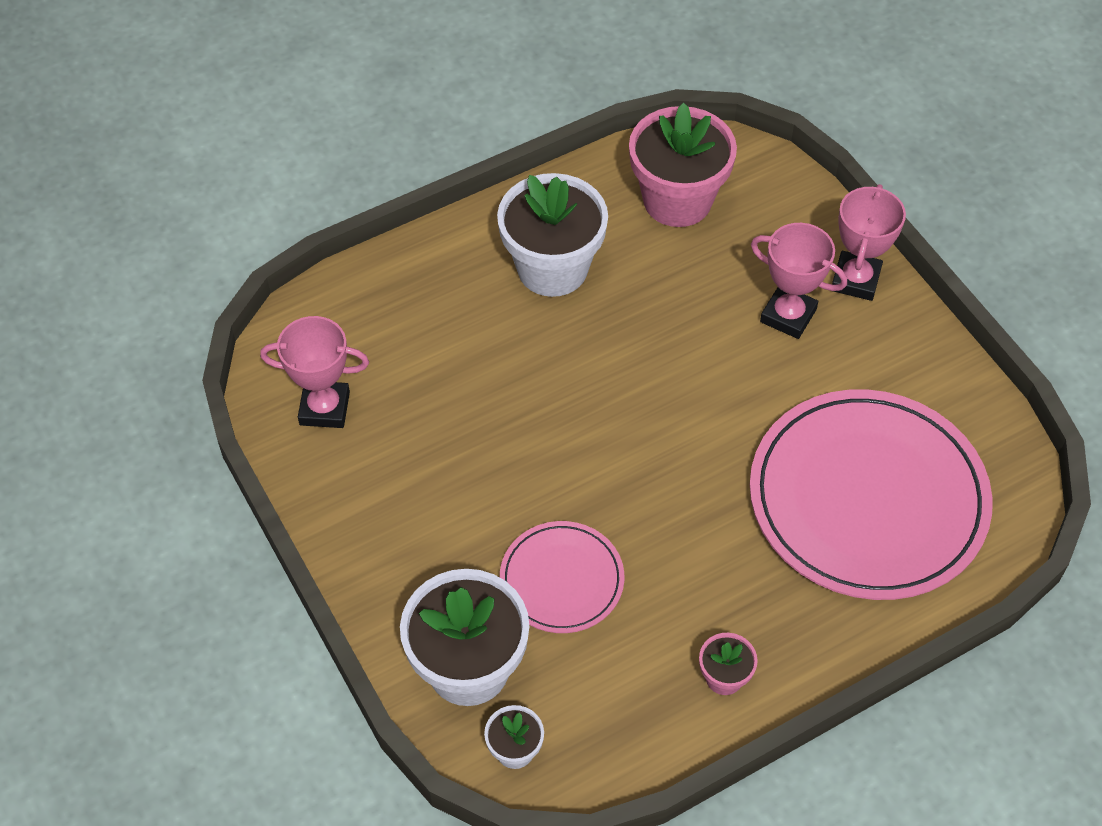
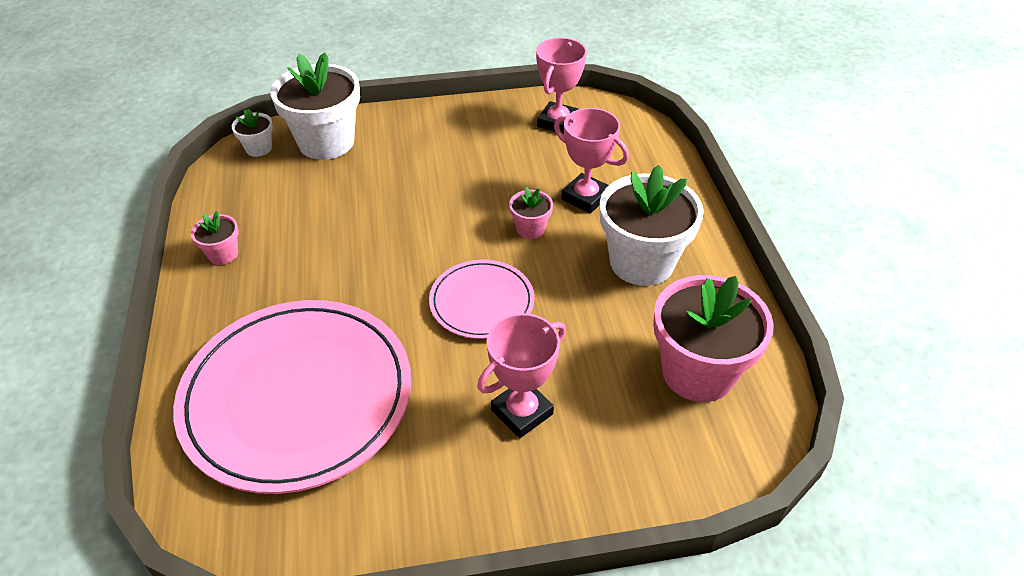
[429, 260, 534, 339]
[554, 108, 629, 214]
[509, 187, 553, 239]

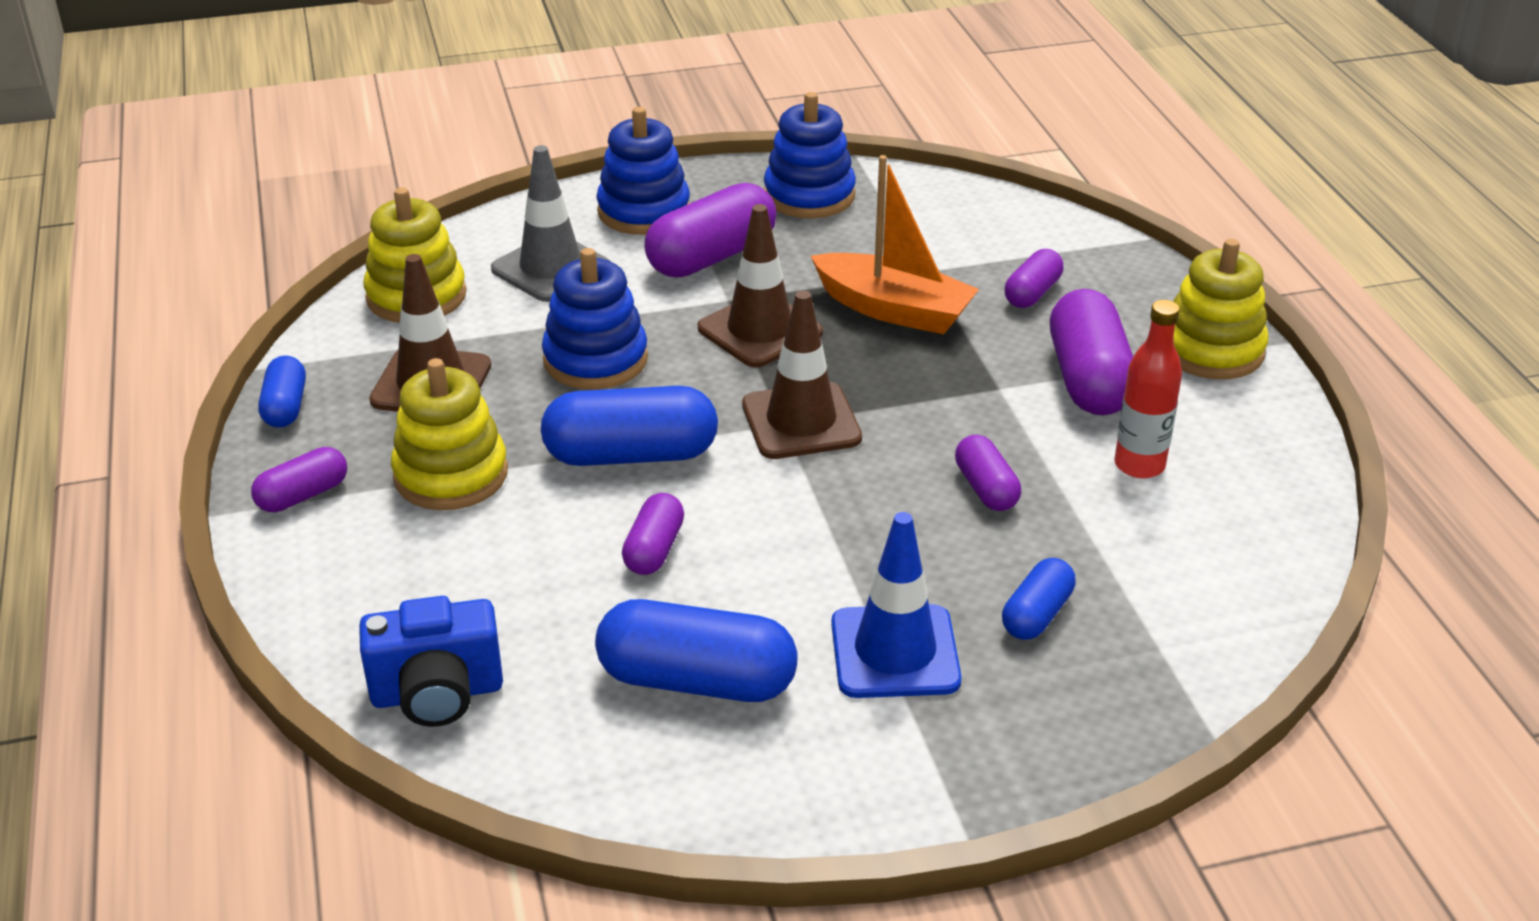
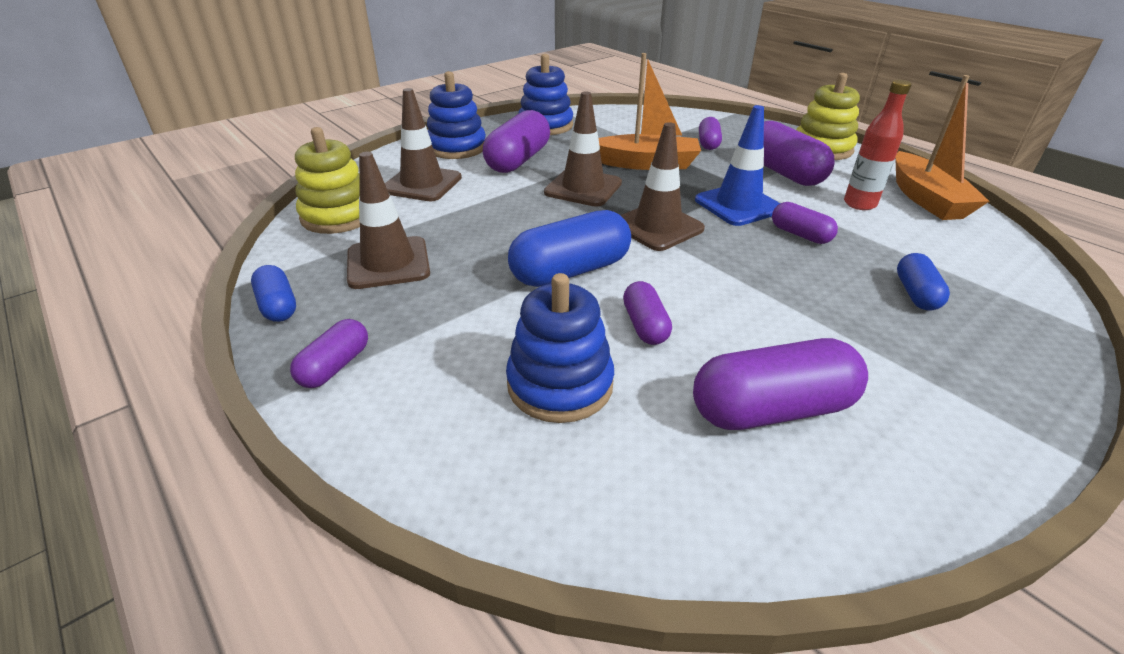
[359, 596, 503, 727] (first image)
[391, 358, 508, 510] (first image)
[385, 88, 462, 201]
[506, 273, 614, 423]
[693, 338, 868, 430]
[695, 105, 781, 226]
[895, 75, 989, 220]

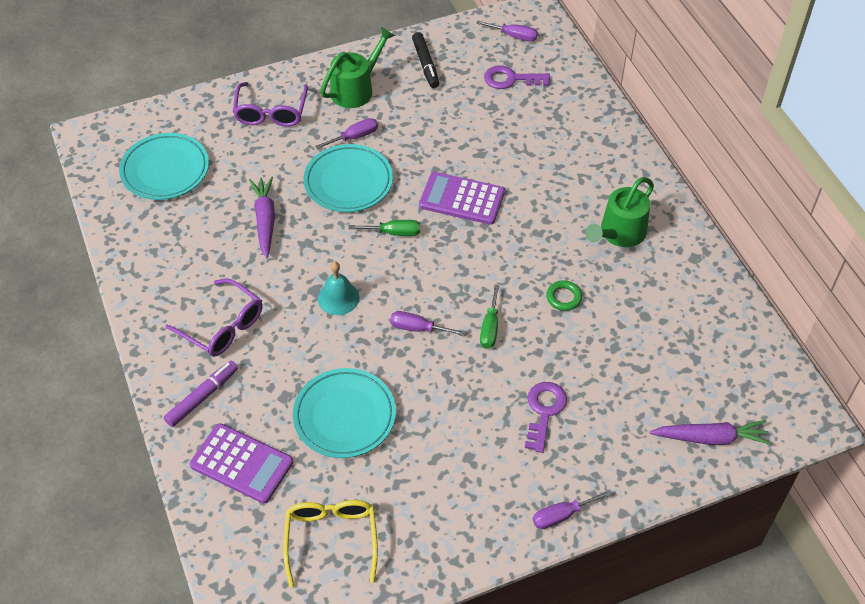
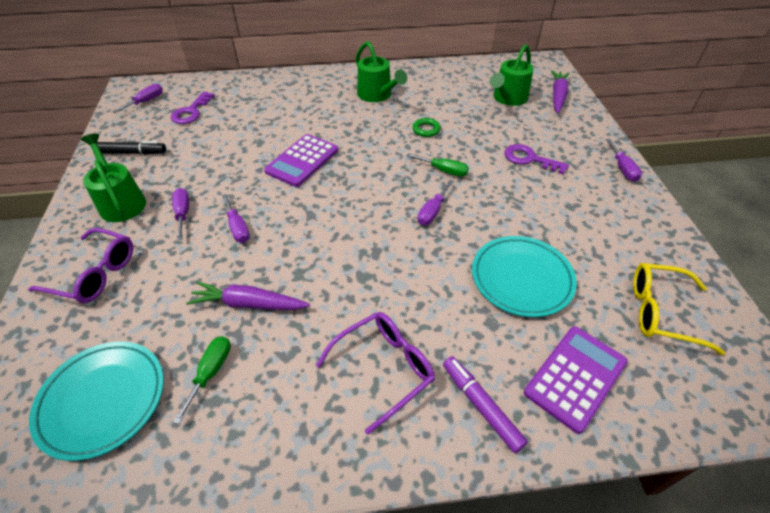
[222, 194, 250, 243]
[318, 262, 360, 315] (first image)
[173, 336, 231, 424]
[490, 44, 534, 106]

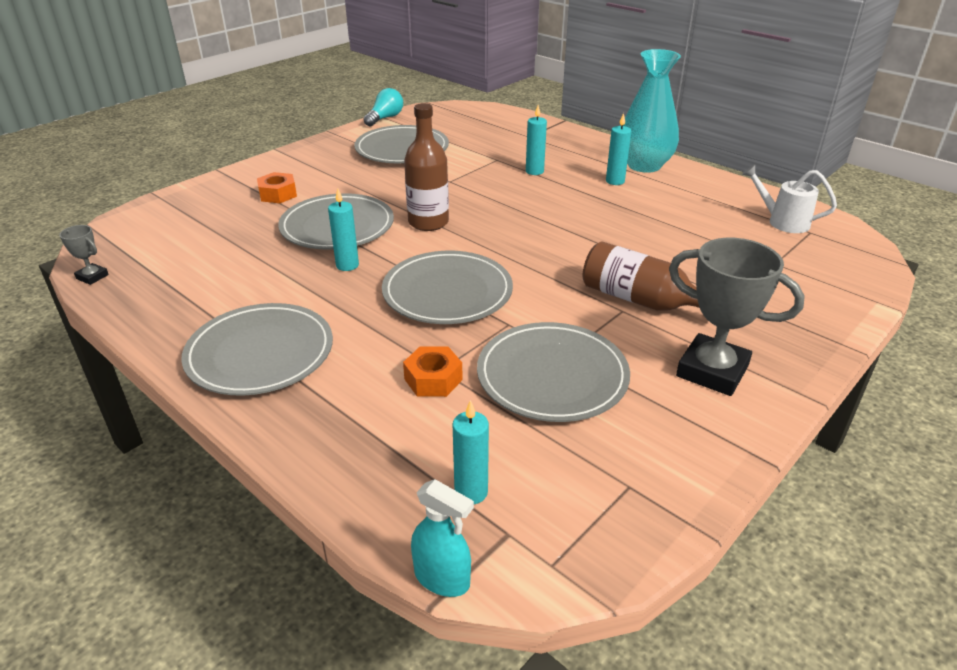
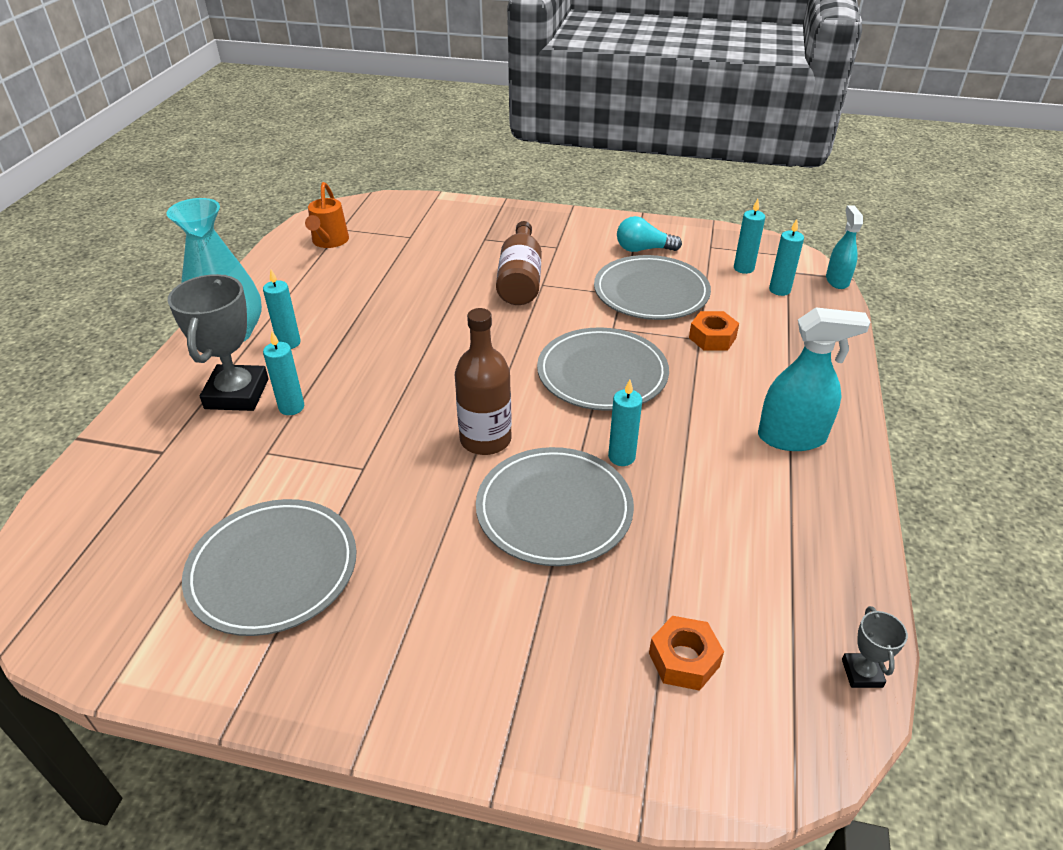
[758, 307, 870, 451]
[649, 616, 724, 691]
[617, 216, 682, 252]
[168, 274, 269, 411]
[305, 182, 349, 248]
[734, 199, 765, 274]

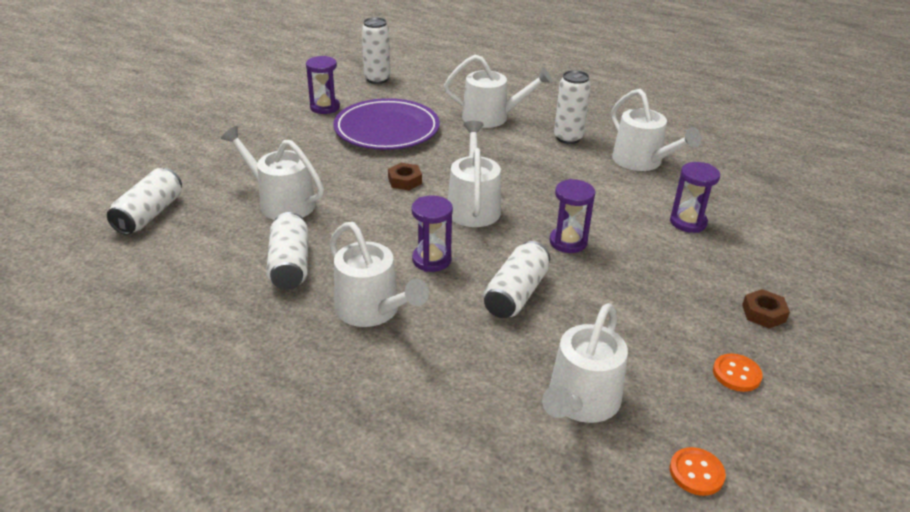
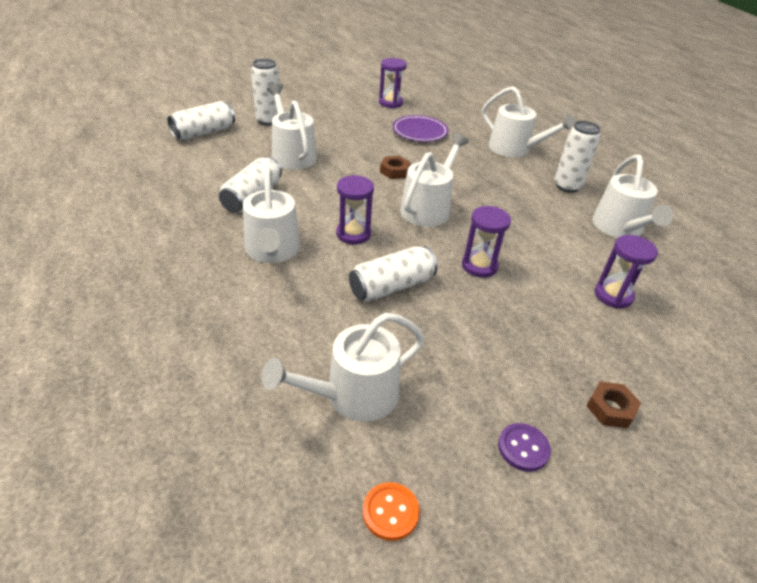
[393, 115, 448, 142]
[251, 59, 279, 126]
[498, 423, 551, 472]

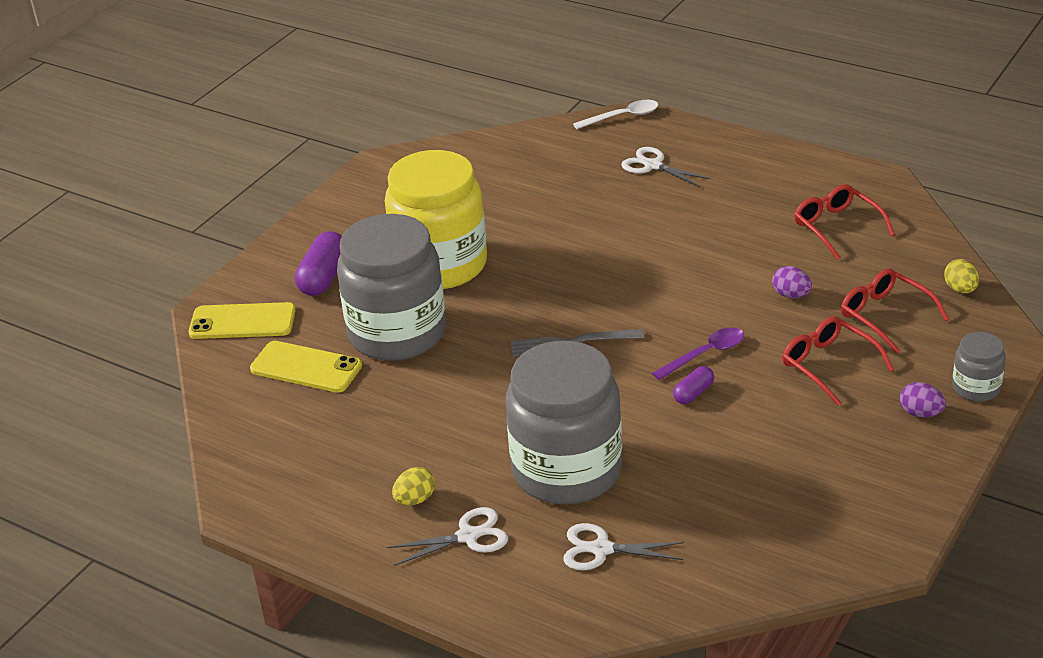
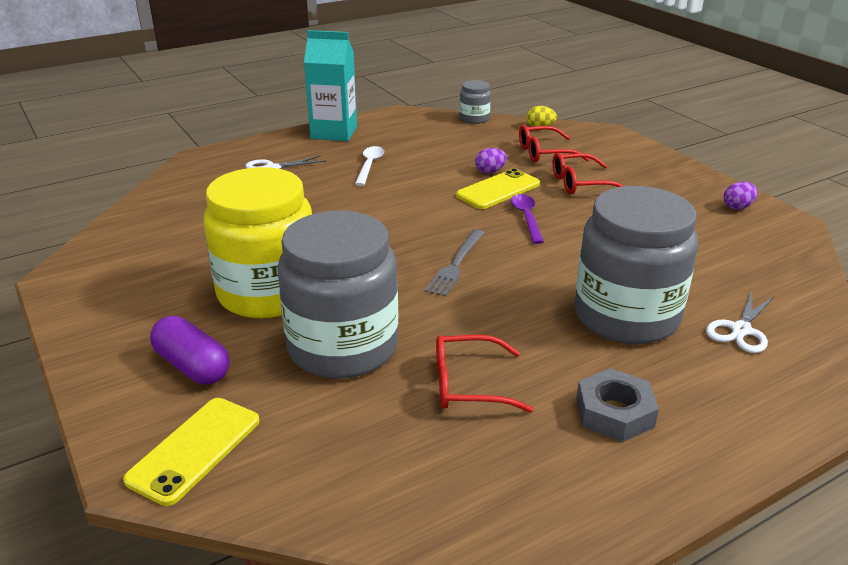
[456, 168, 540, 209]
[387, 507, 508, 566] (first image)
[576, 368, 659, 442]
[355, 146, 384, 186]
[673, 366, 714, 404] (first image)
[436, 335, 533, 413]
[724, 182, 758, 210]
[459, 80, 491, 124]
[304, 30, 357, 141]

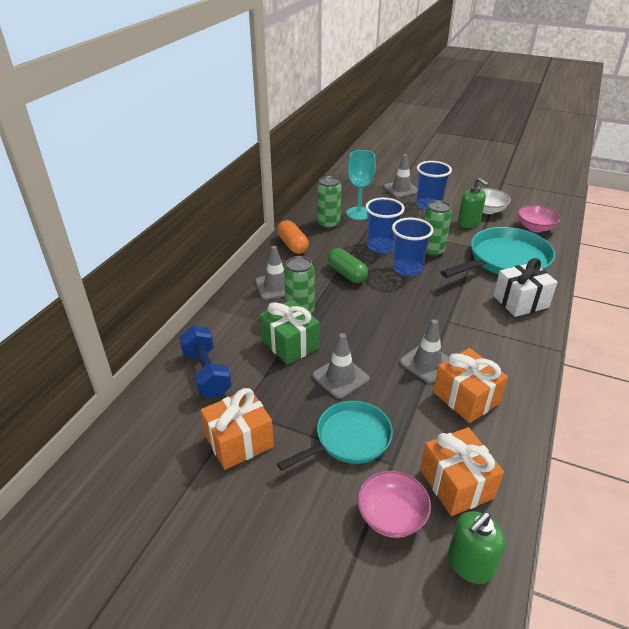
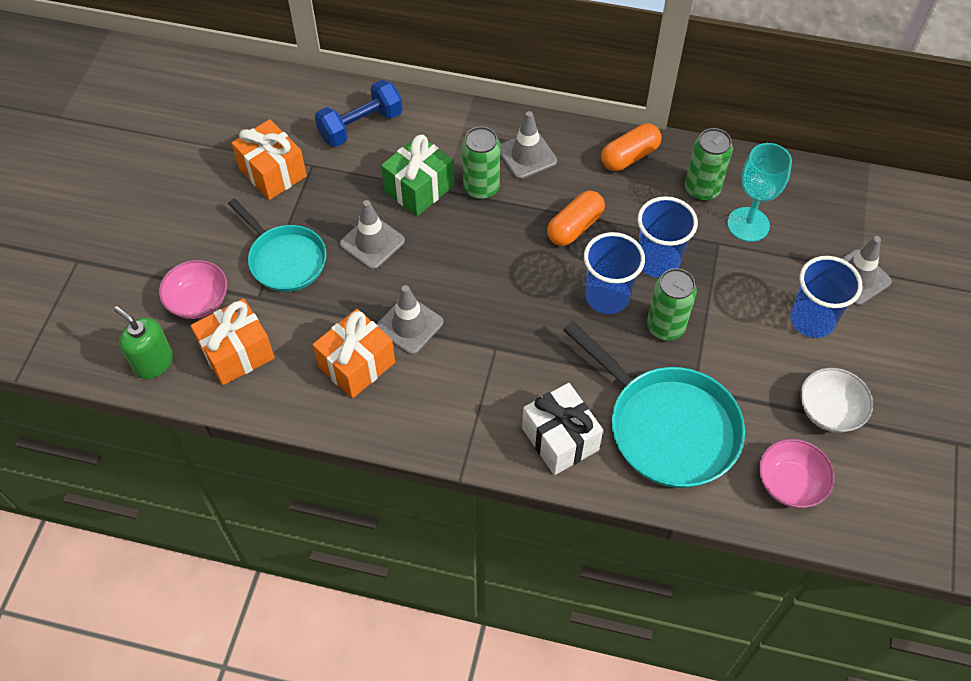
[547, 191, 605, 246]
[458, 177, 489, 228] (first image)

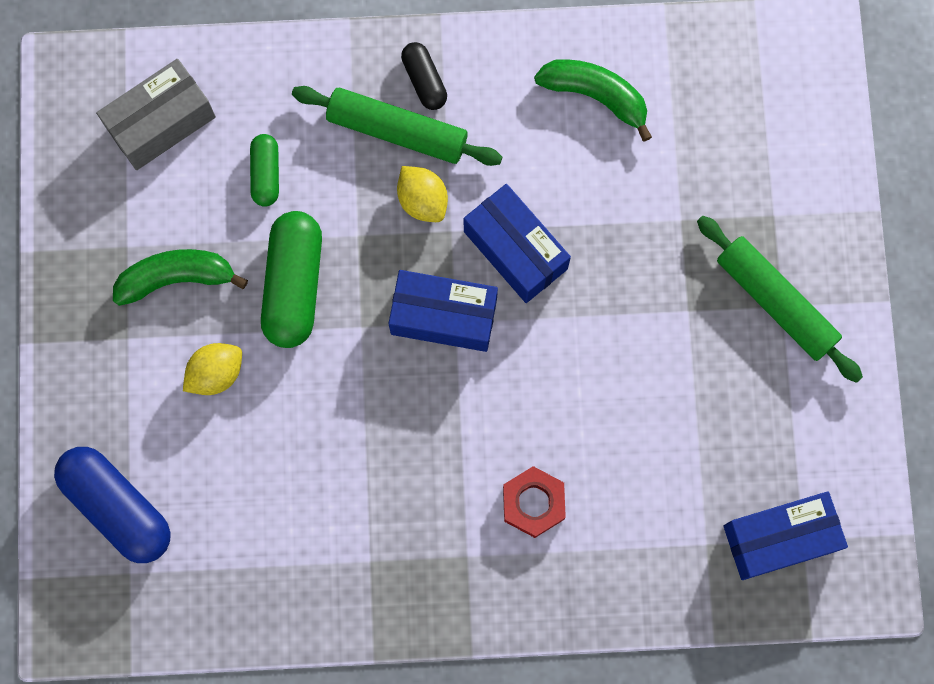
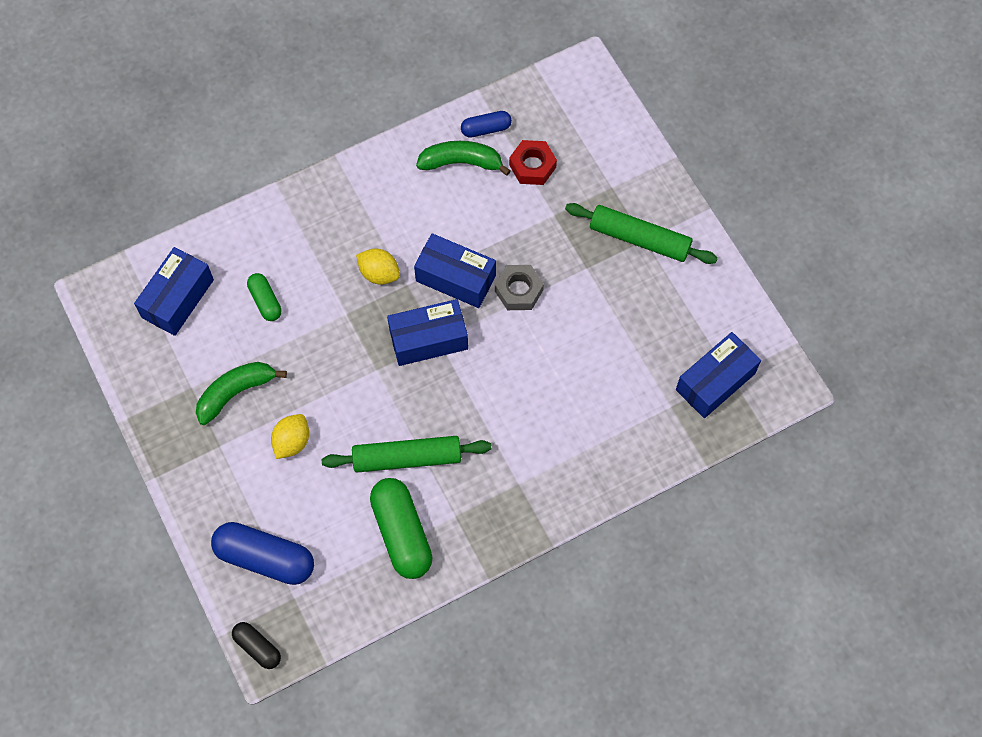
[134, 247, 214, 336]
[370, 478, 433, 579]
[322, 436, 491, 473]
[232, 622, 281, 669]
[509, 140, 557, 185]
[461, 111, 512, 138]
[495, 265, 544, 310]

